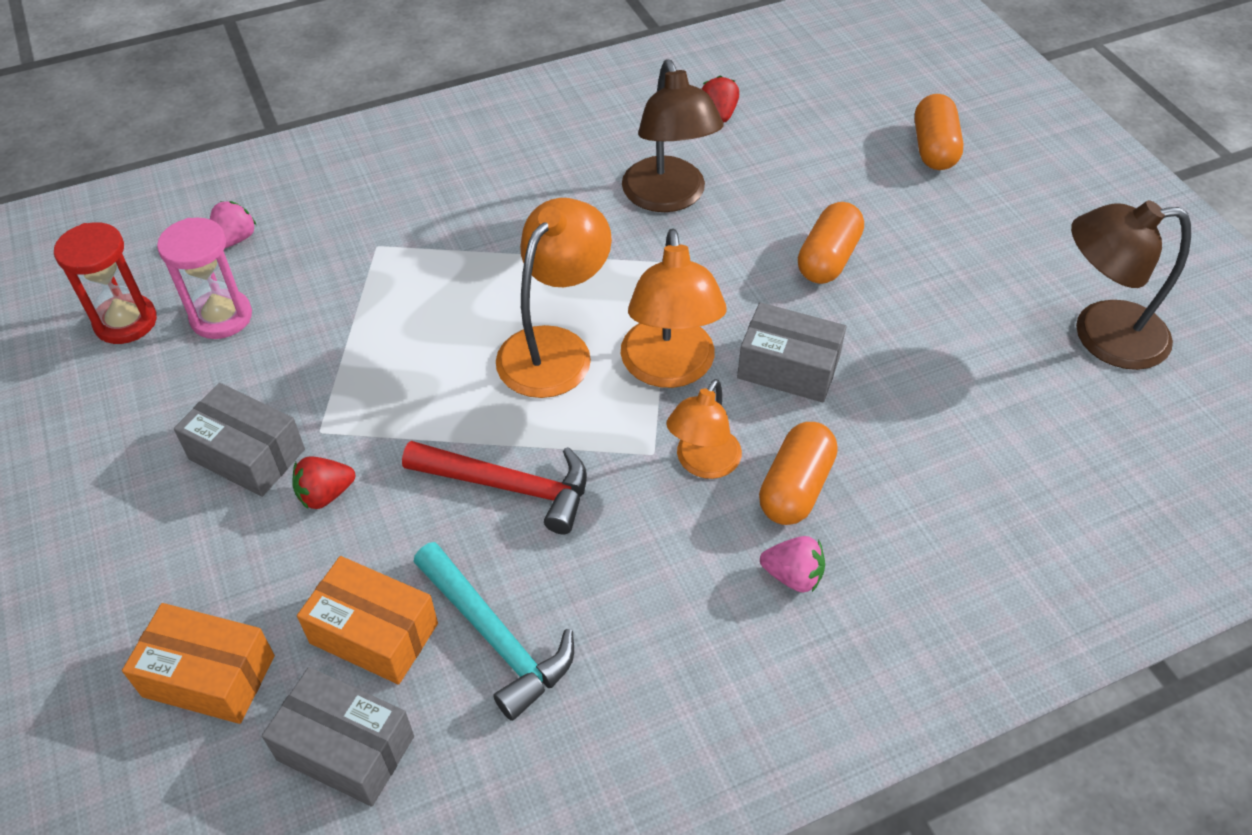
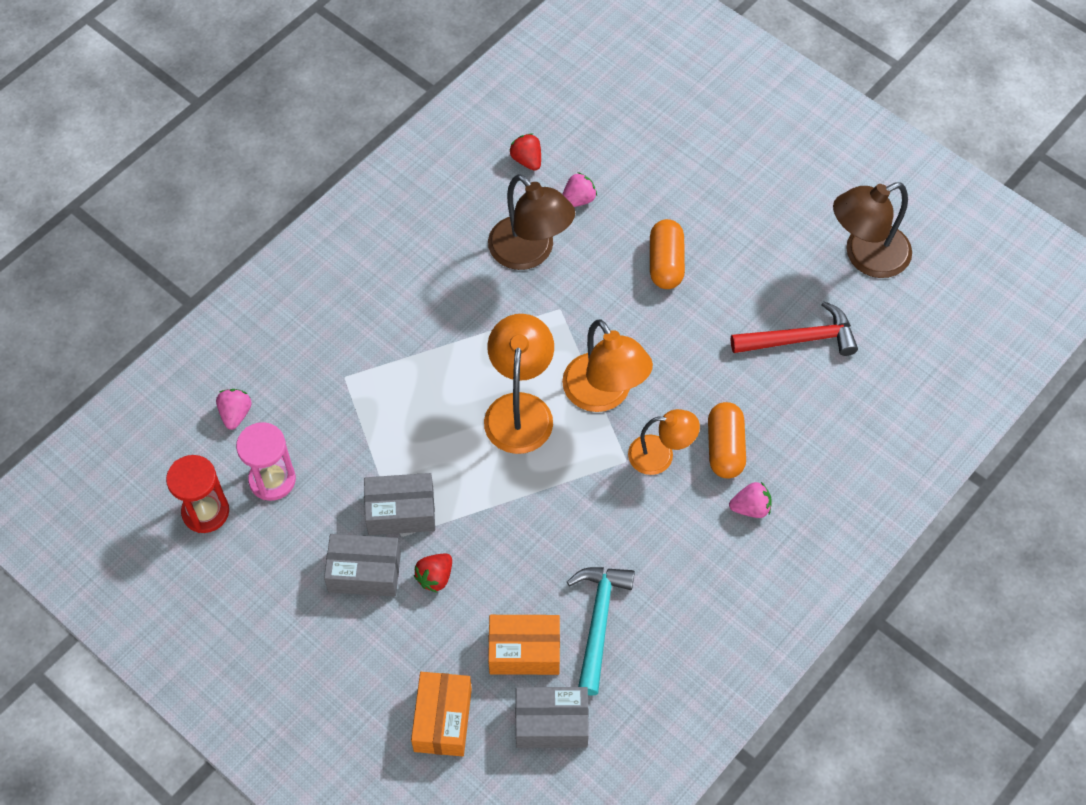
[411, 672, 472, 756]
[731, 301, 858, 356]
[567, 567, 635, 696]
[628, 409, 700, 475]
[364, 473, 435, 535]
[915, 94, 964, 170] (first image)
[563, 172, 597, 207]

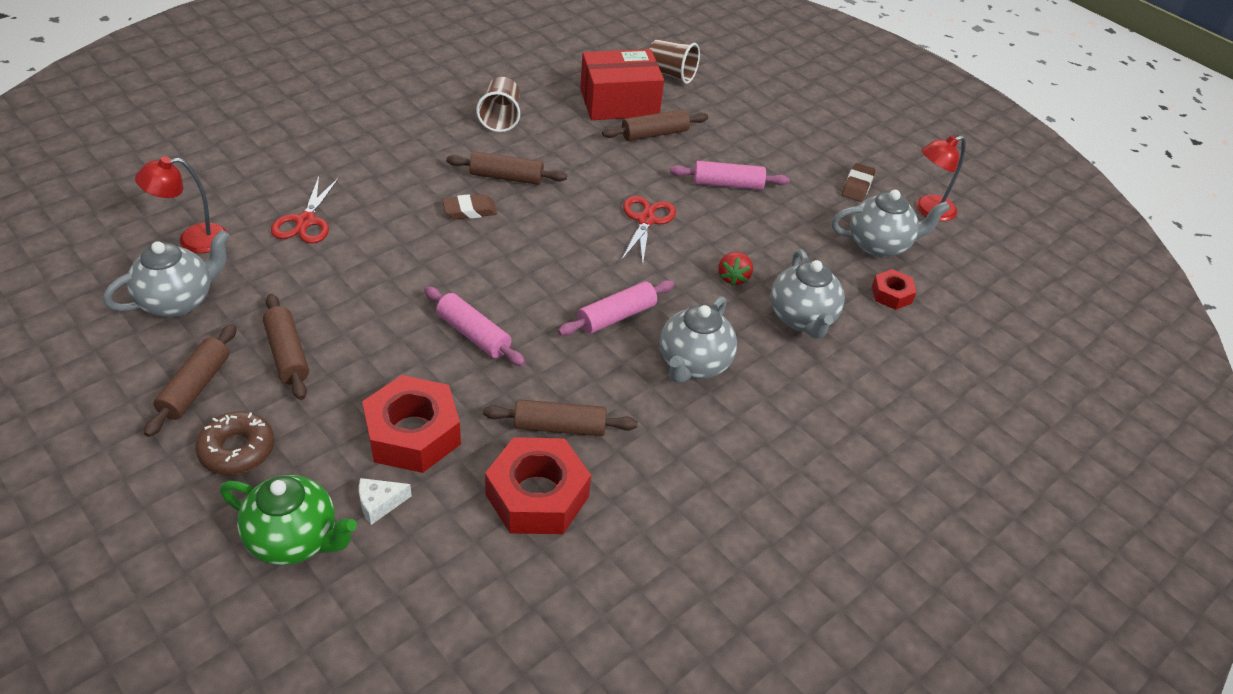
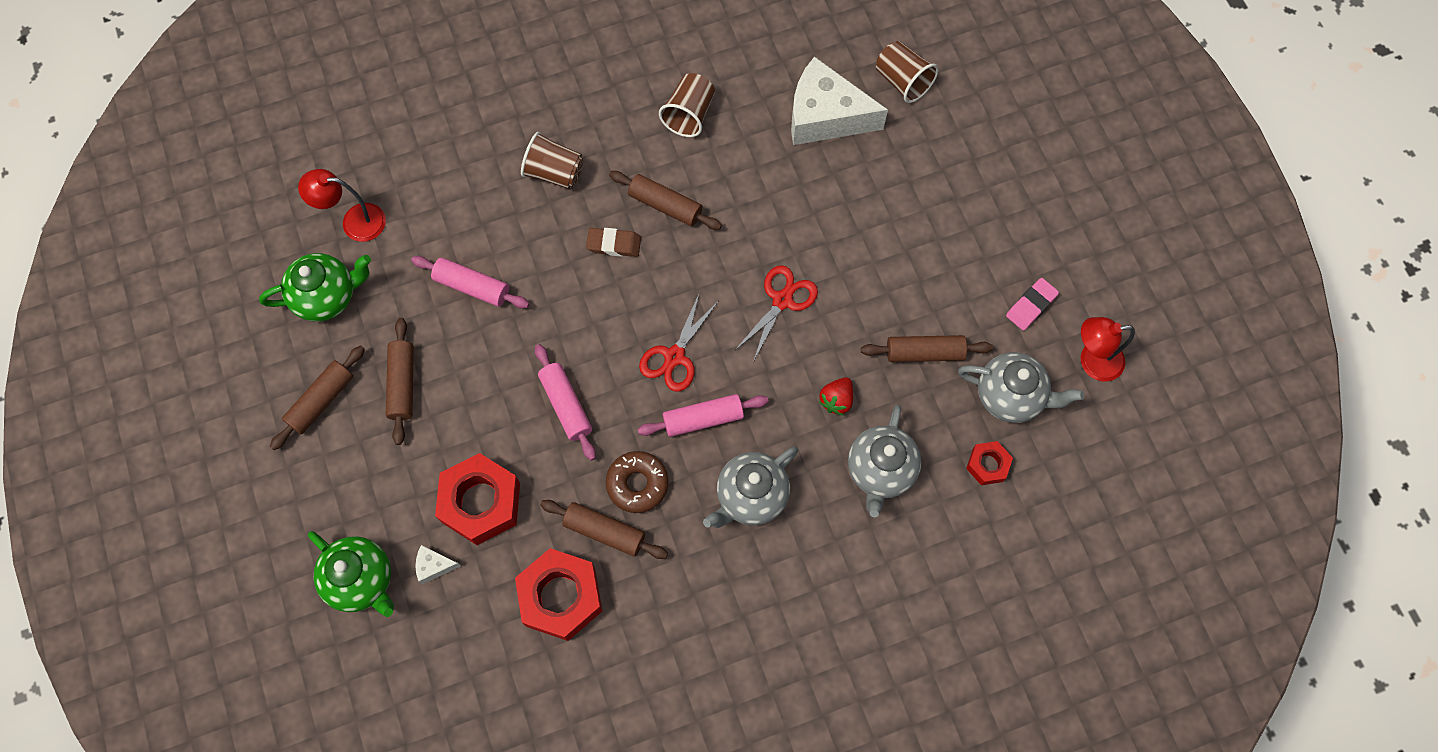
[259, 253, 371, 322]
[606, 451, 669, 513]
[639, 292, 718, 392]
[791, 56, 888, 145]
[861, 335, 993, 362]
[411, 256, 530, 308]
[1006, 278, 1059, 331]
[521, 132, 583, 189]

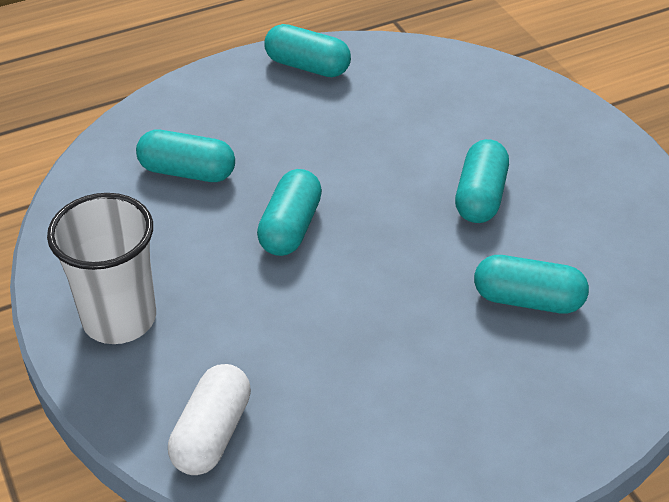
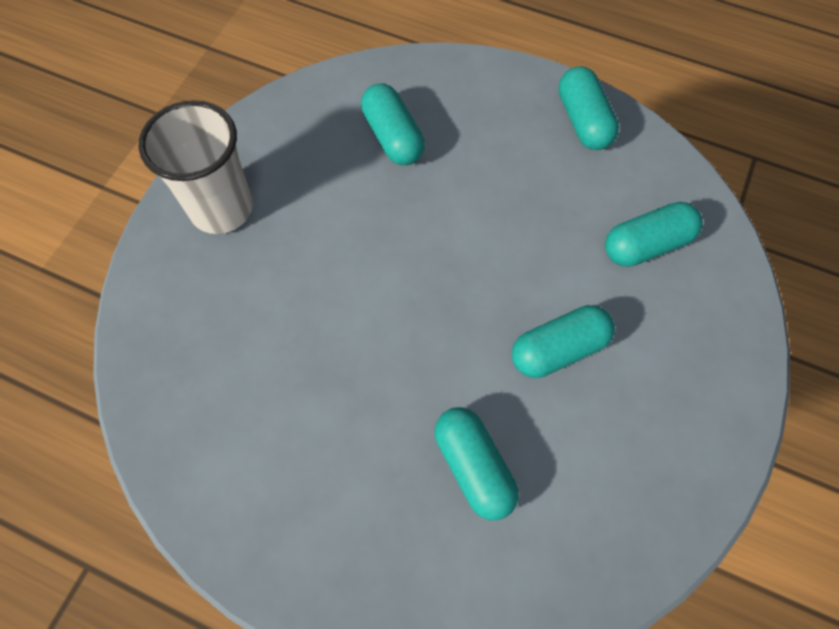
[168, 364, 251, 475] (first image)
[605, 202, 703, 267]

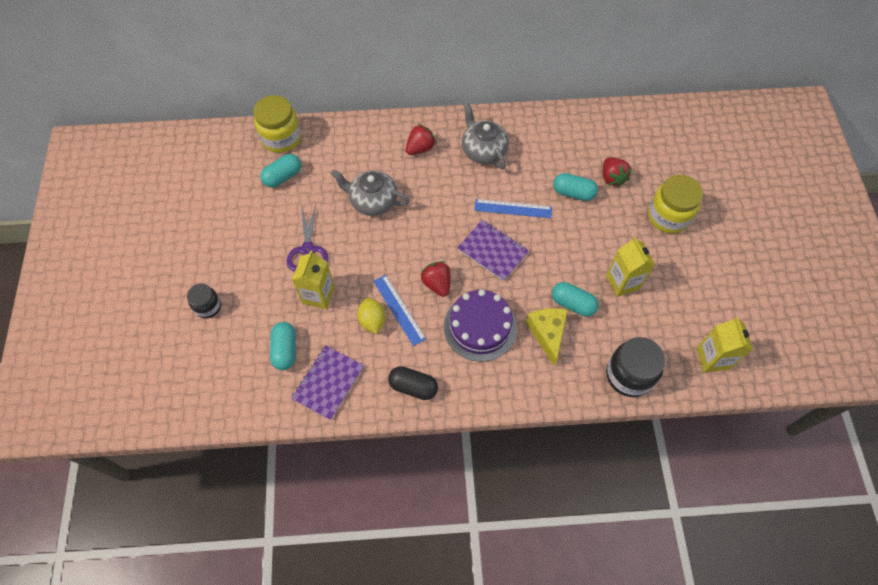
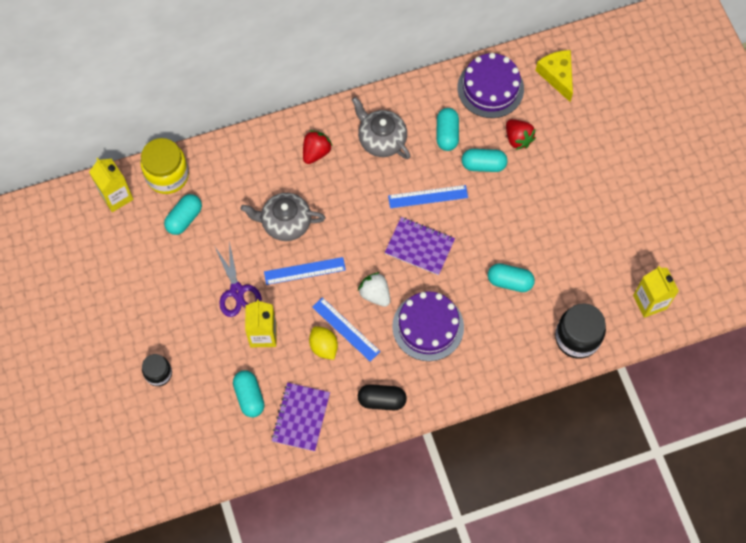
[358, 272, 390, 307]
[535, 50, 573, 102]
[89, 158, 134, 212]
[648, 175, 703, 233] (first image)
[264, 257, 346, 285]
[436, 108, 459, 151]
[457, 53, 524, 118]

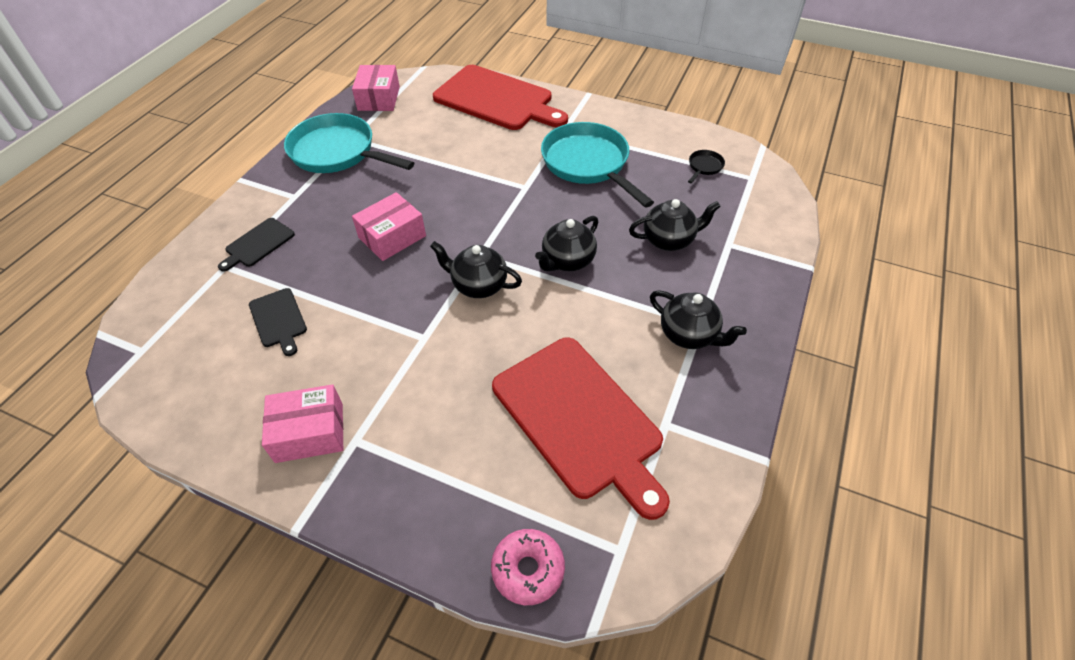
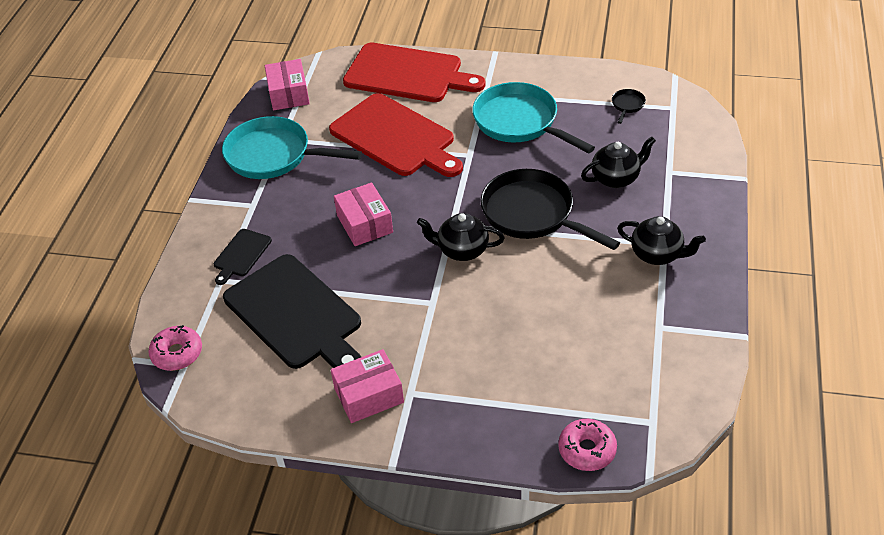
[223, 254, 361, 369]
[334, 182, 393, 246]
[329, 93, 463, 177]
[480, 169, 620, 250]
[149, 325, 202, 371]

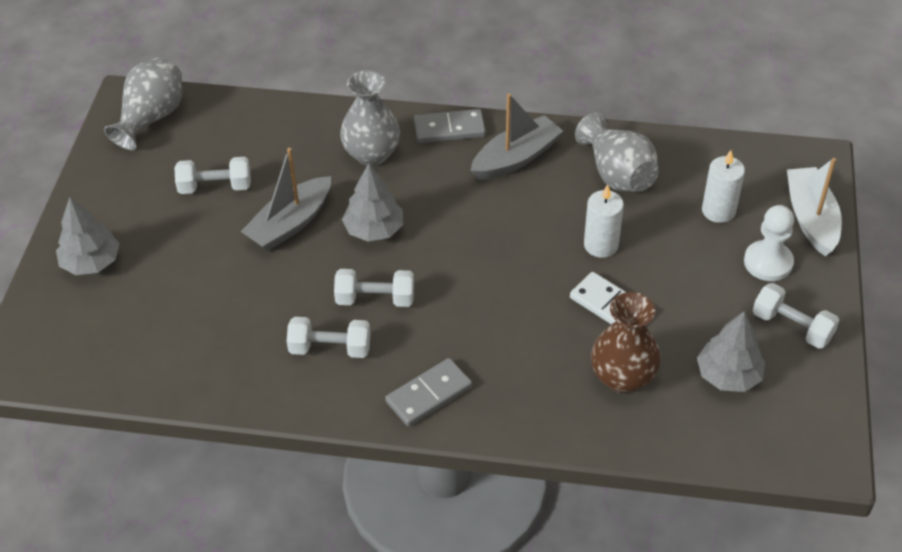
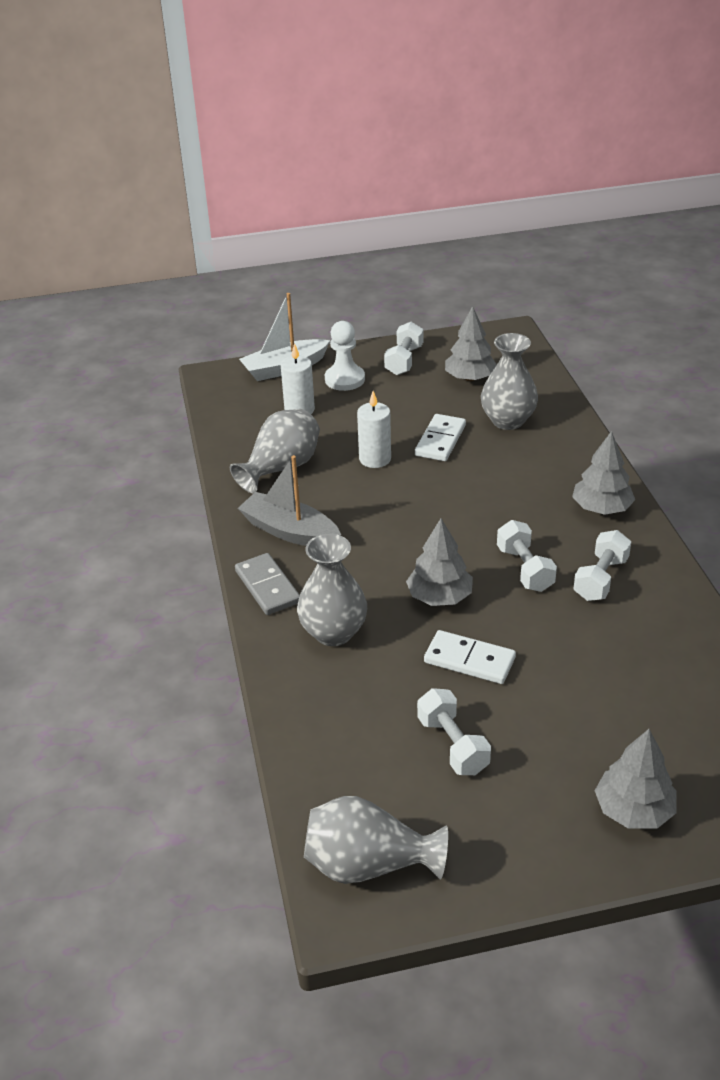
[424, 630, 516, 684]
[574, 530, 631, 601]
[572, 431, 635, 515]
[481, 333, 538, 430]

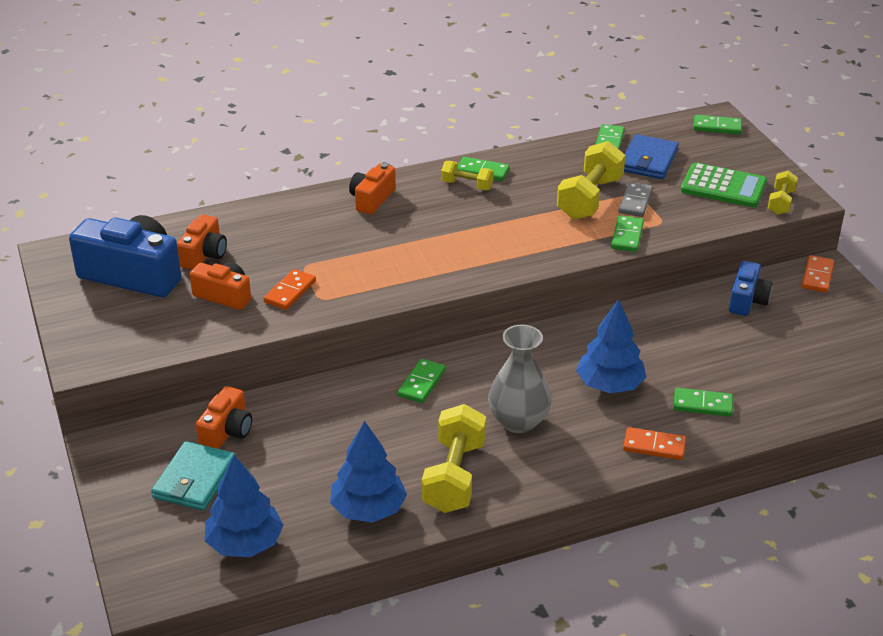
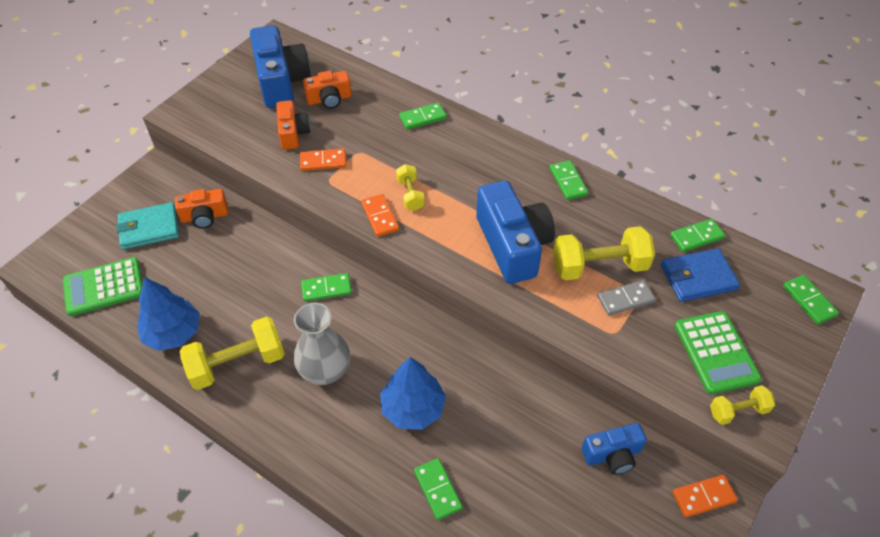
[63, 257, 143, 316]
[349, 163, 396, 215] (first image)
[396, 164, 425, 211]
[399, 103, 447, 130]
[361, 194, 399, 237]
[476, 181, 555, 284]

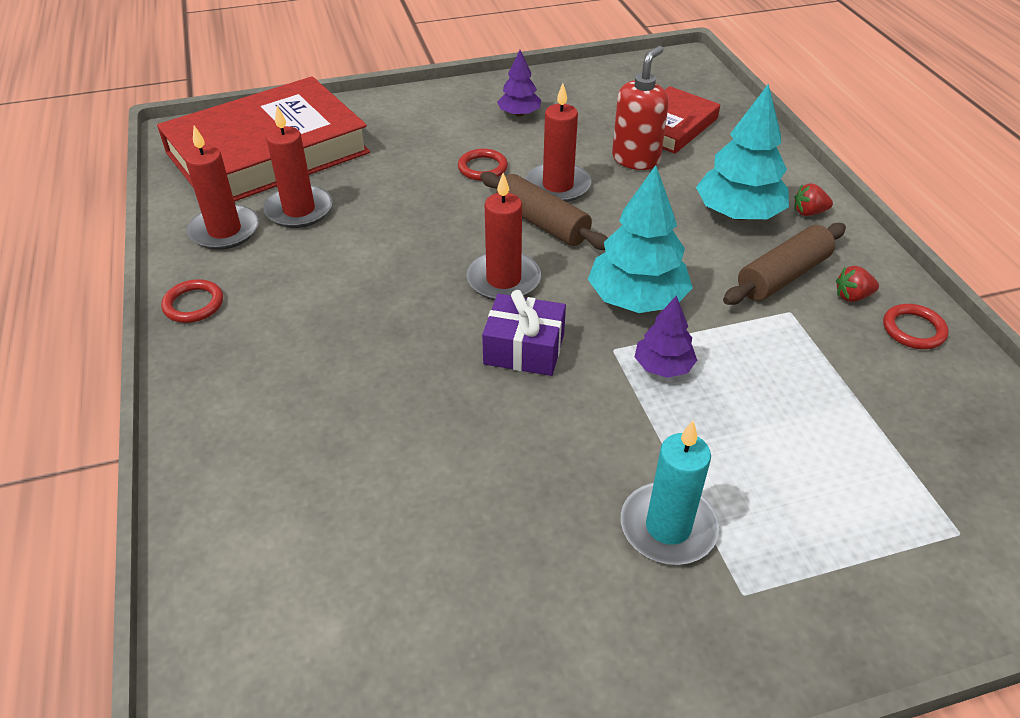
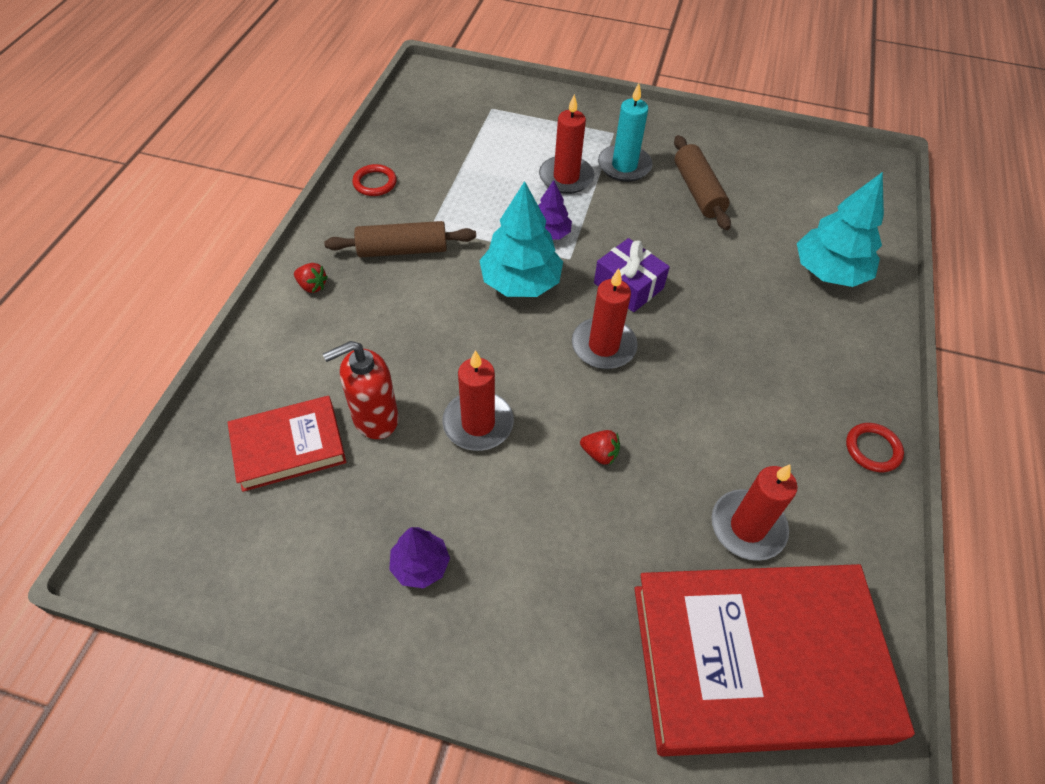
[539, 94, 594, 194]
[458, 149, 508, 181] (first image)
[674, 135, 731, 230]
[797, 172, 884, 287]
[580, 430, 620, 465]

